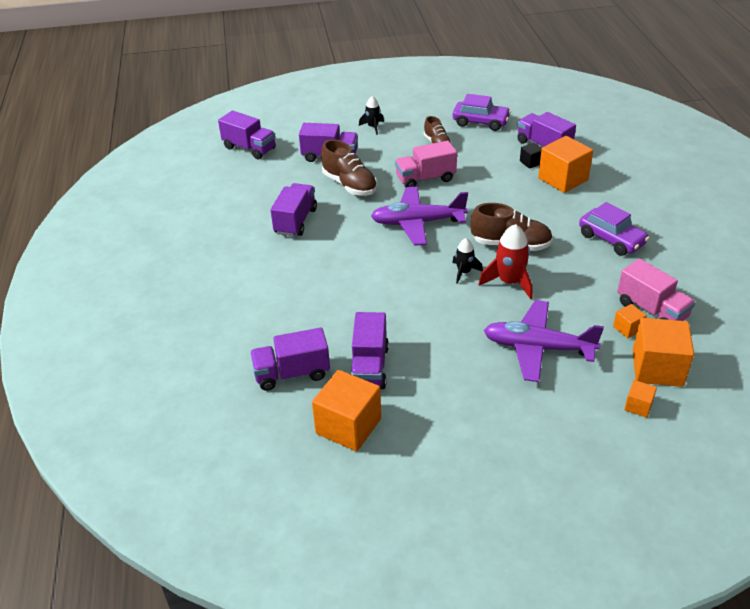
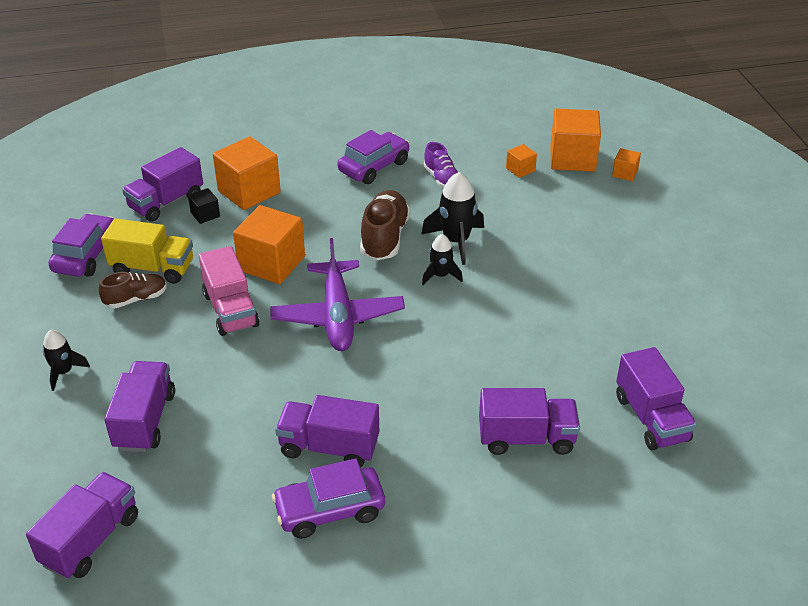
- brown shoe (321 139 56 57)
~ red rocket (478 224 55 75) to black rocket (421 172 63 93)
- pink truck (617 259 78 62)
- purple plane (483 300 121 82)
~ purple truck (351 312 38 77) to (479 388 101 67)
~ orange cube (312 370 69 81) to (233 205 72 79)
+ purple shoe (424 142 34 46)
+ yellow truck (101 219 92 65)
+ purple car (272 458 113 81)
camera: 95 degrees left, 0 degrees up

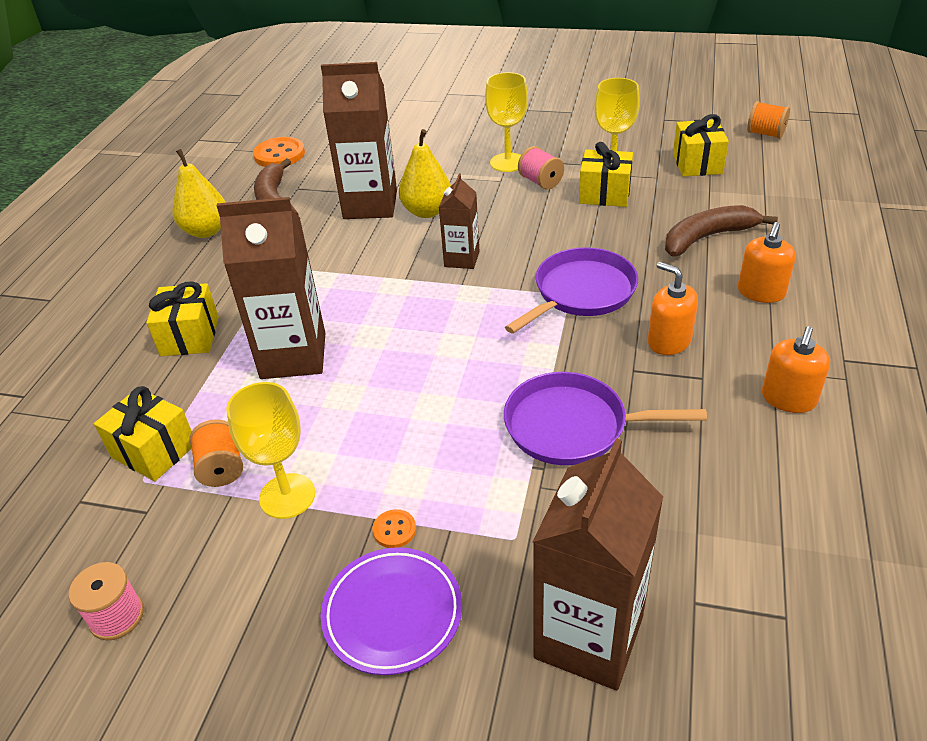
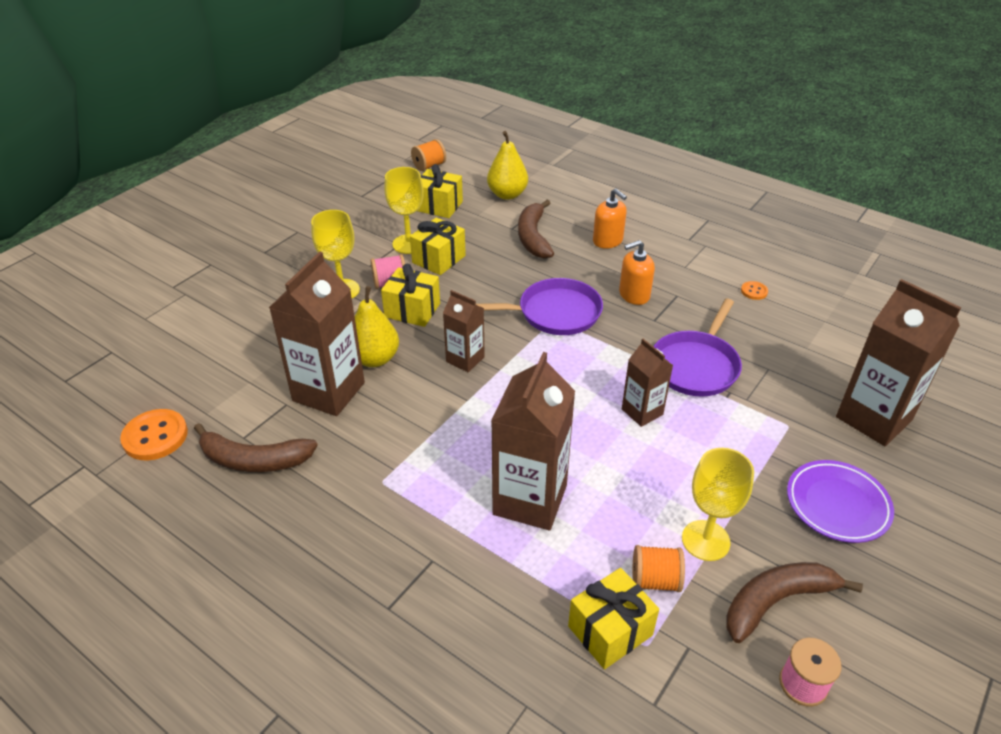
~ yellow pear (173 149 53 89) to (487 131 41 69)
~ purple pan (505 247 133 87) = (476 278 127 57) 105 degrees clockwise
~ yellow gift (146 281 73 75) to (381 264 59 63)
- orange soap dispenser (762 326 68 87)
~ orange button (373 509 43 39) to (741 281 27 19)
+ brown carton (622 339 51 88)
+ brown banana (726 562 137 81)
camera: 70 degrees left, 0 degrees up

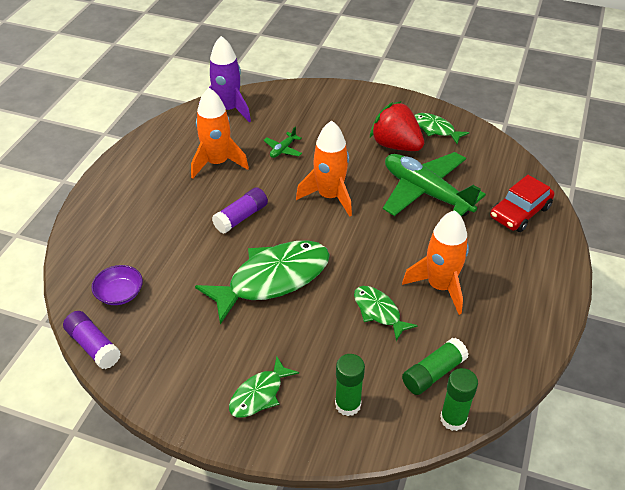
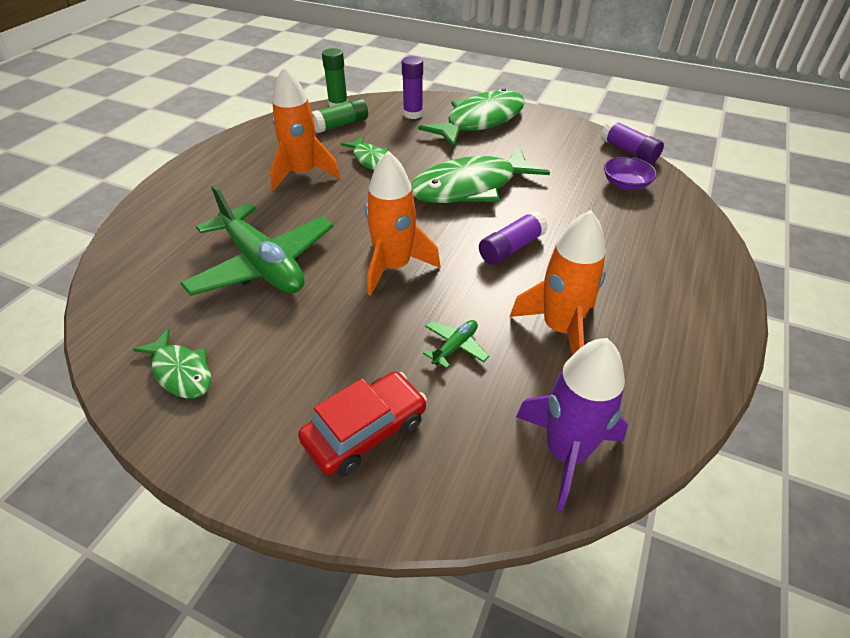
- red strawberry (370 101 54 50)
~ red car (490 175 65 57) to (298 371 129 106)
~ green glue stick (335 354 30 62) to purple glue stick (402 56 21 63)
~ green fish (229 356 70 62) = (418 88 107 60) x1.94
camera: 175 degrees left, 0 degrees up

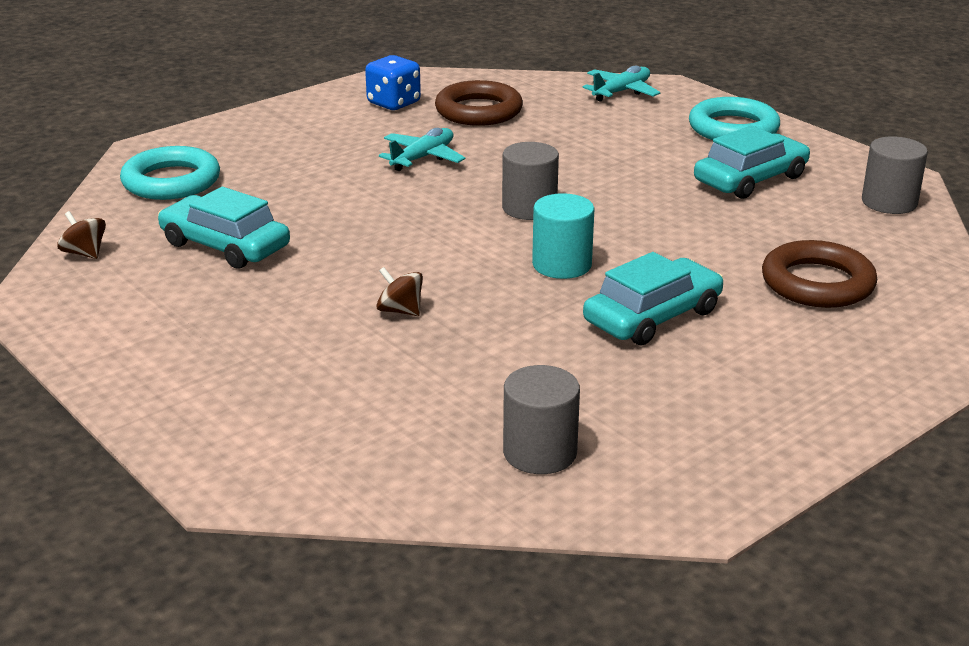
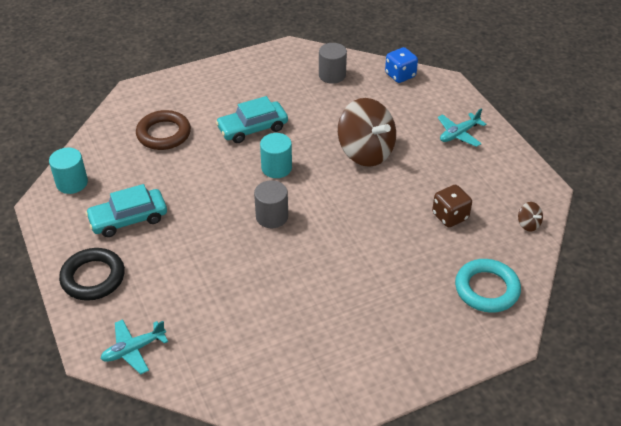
~ blue dice (365 55 56 55) to (385 47 33 36)
- brown ring (435 80 88 46)
~ turquoise ring (689 97 91 43) to black ring (59 248 66 53)
~ turquoise plane (379 128 86 43) to (438 108 48 39)
~ grey cylinder (862 136 66 78) to turquoise cylinder (49 148 39 46)
~ turquoise car (158 187 132 82) to brown dice (432 185 40 42)
~ brown spinning top (376 267 47 49) = (338 98 58 69) x2.48
camera: 165 degrees left, 15 degrees up

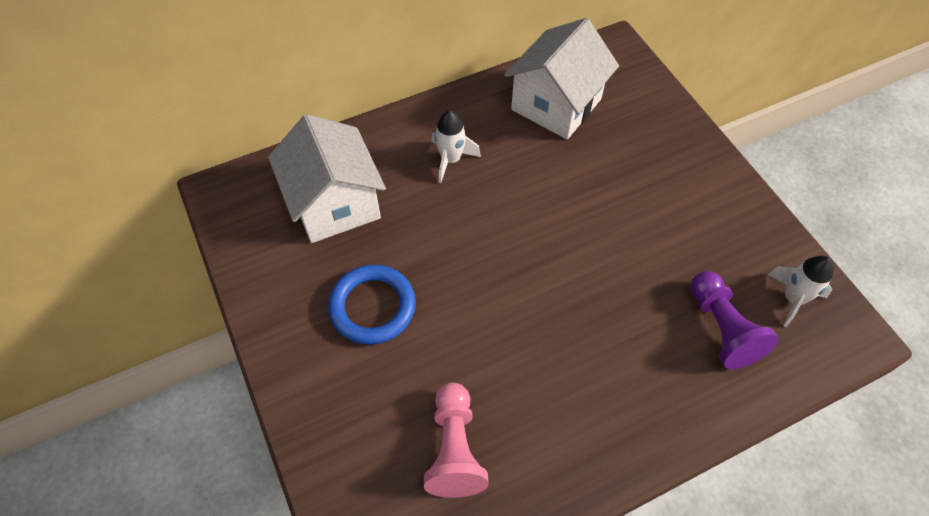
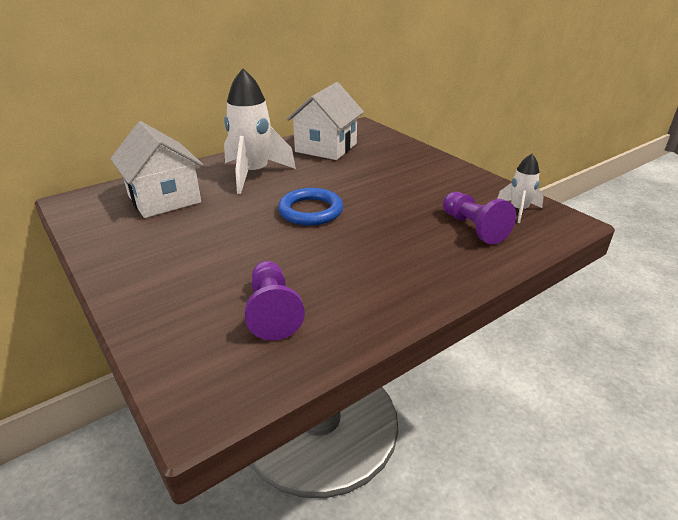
~ white rocket (432 111 49 72) = (224 68 72 126) x1.92
~ blue ring (328 264 88 81) to (278 188 65 38)
~ pink pawn (424 383 65 115) to purple pawn (244 261 61 80)
camera: 10 degrees left, 25 degrees down

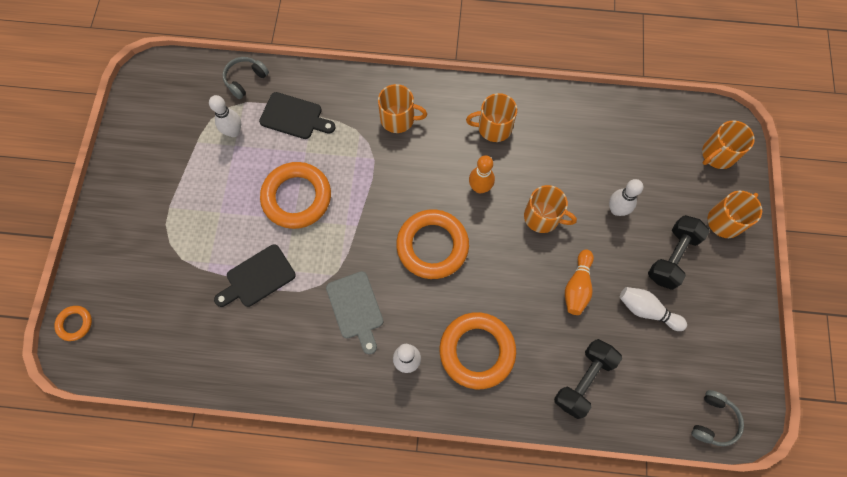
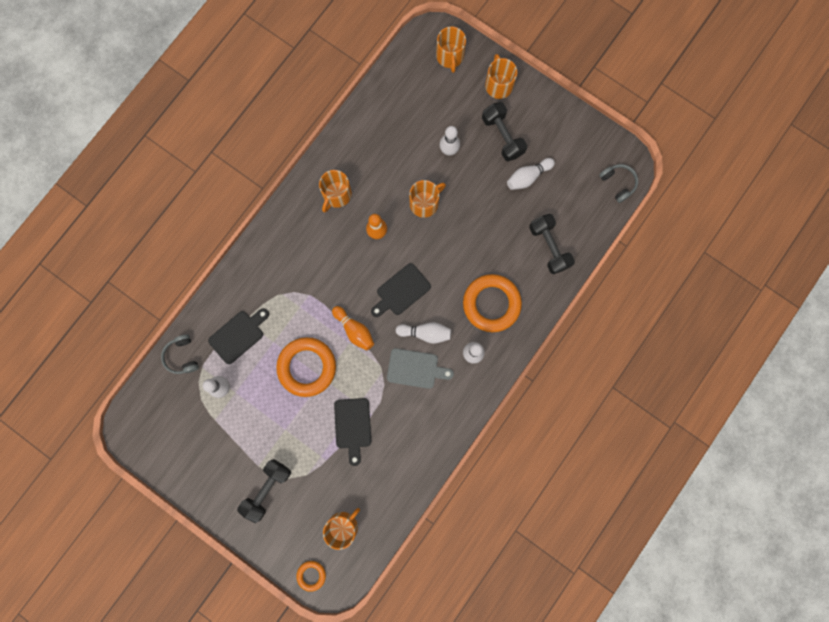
~ orange mug (378 84 49 49) to (323 508 37 42)
~ orange ring (396 209 73 70) to black cutting board (371 263 60 54)
~ orange bowling pin (565 249 29 66) to (332 306 42 45)
+ white bowling pin (396 322 55 22)
+ black dumbbell (237 459 54 64)
camera: 60 degrees left, 10 degrees up

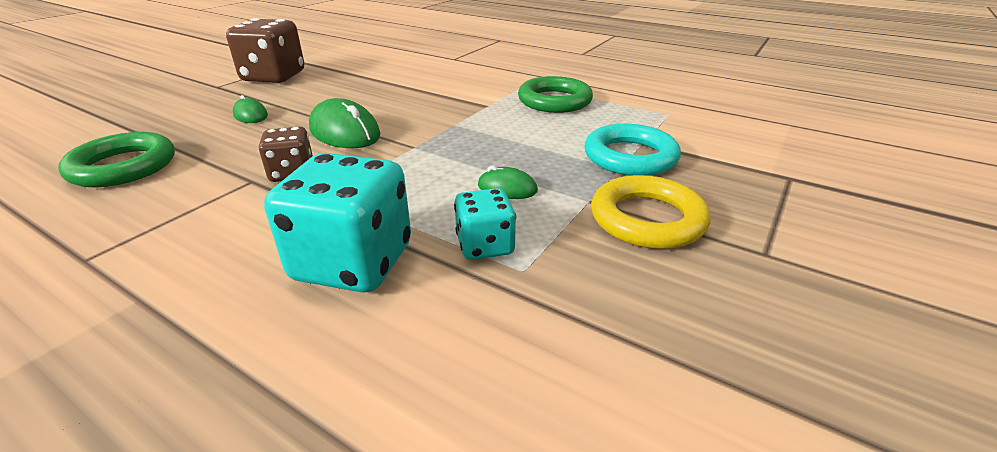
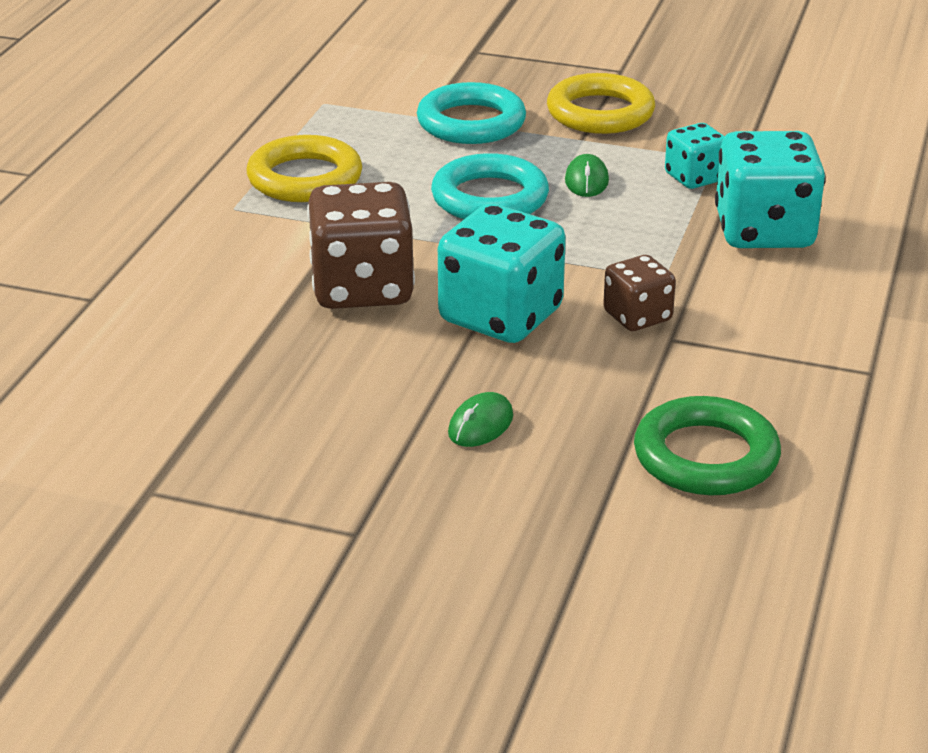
~ brown dice (226 18 78 65) to (307 182 108 127)
~ green ring (518 76 75 37) to yellow ring (247 135 115 67)
~ green mouse (309 98 71 50) to turquoise dice (438 204 128 139)
+ turquoise ring (431 153 118 66)
camera: 105 degrees left, 0 degrees up

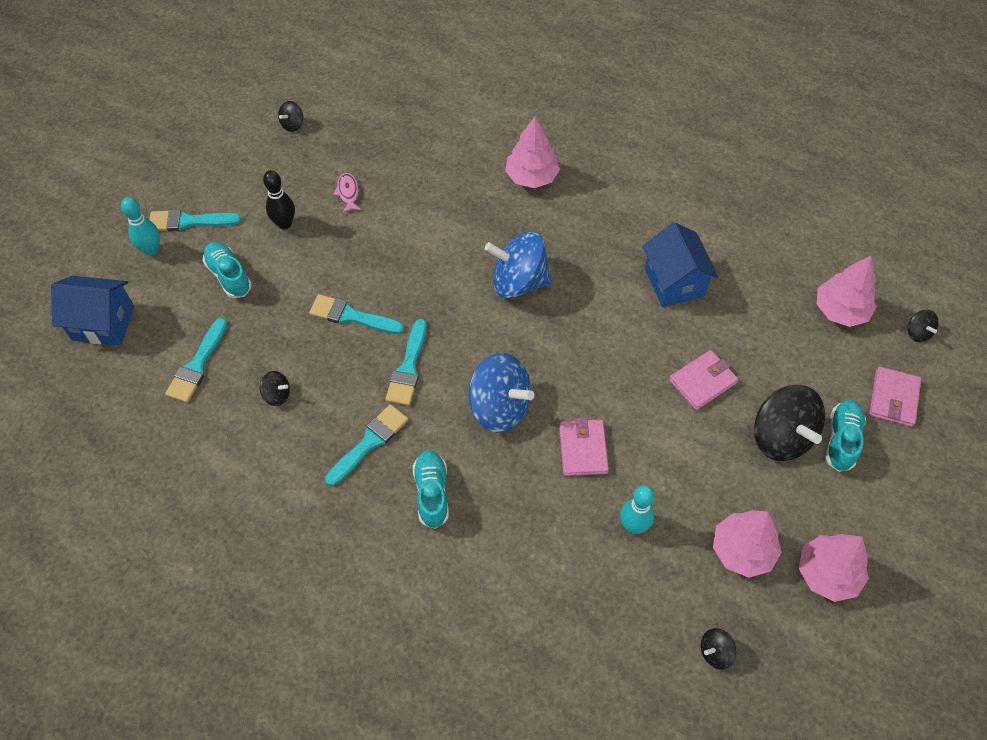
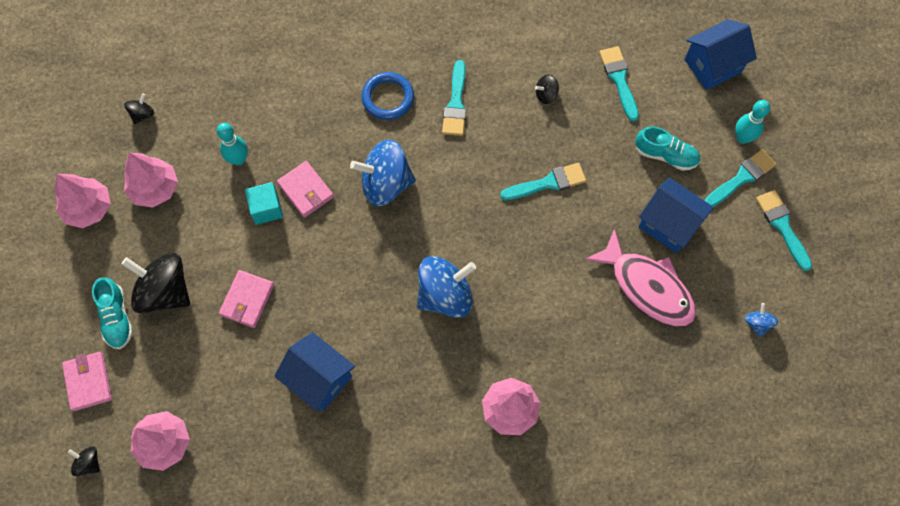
~ black spinning top (278 101 25 31) to blue spinning top (745 303 33 34)
~ black bowling pin (263 170 32 60) to blue house (639 177 75 76)
~ pink fish (333 173 28 40) = (585 228 111 99) x2.40
~ turquoise brush (385 319 42 87) to (756 190 56 81)
~ turquoise shoe (413 450 36 79) to blue ring (361 72 53 48)
+ turquoise cube (245 182 38 43)
camera: 145 degrees right, 10 degrees up

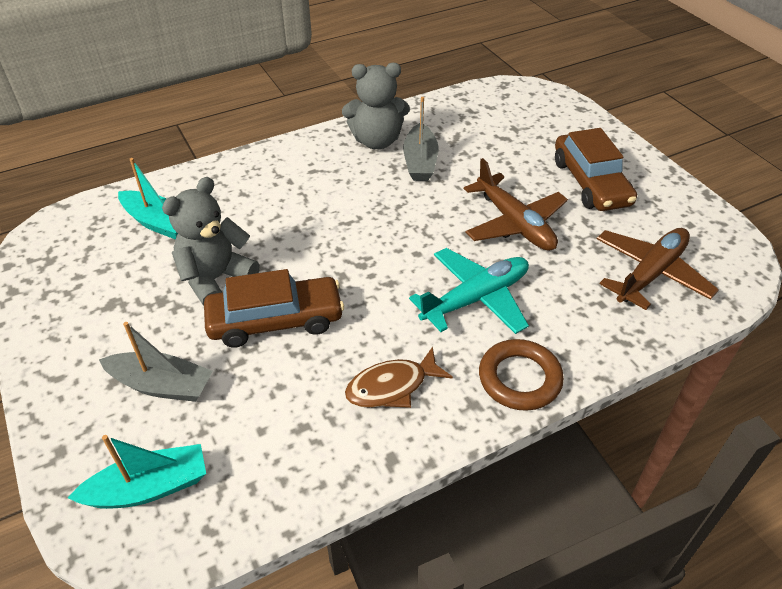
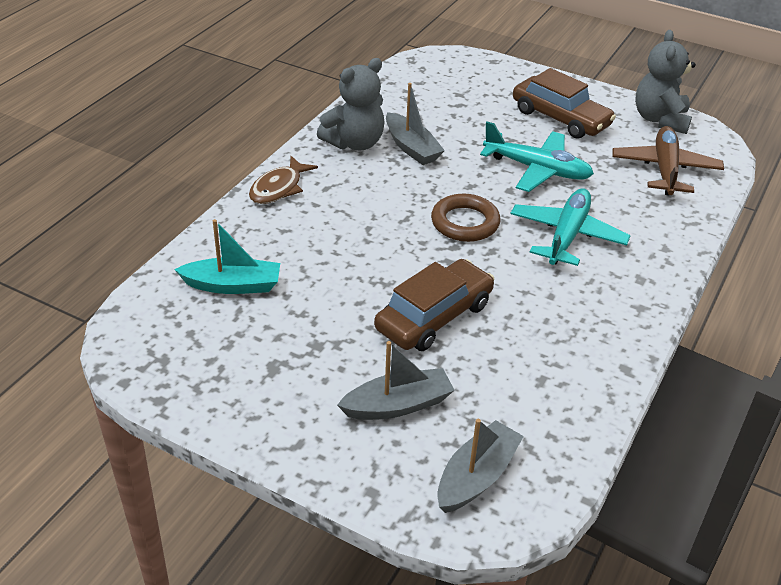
~ brown plane (464 158 104 93) to turquoise plane (480 121 114 71)
~ grey teddy bear (162 177 98 129) to (635 30 61 104)
~ brown ring (479 339 85 72) to (431 194 69 48)
~ brown fish (345 347 108 61) to (249 156 69 48)
~ turquoise boat (68 435 138 74) to grey boat (437 419 87 94)
camera: 35 degrees left, 5 degrees down

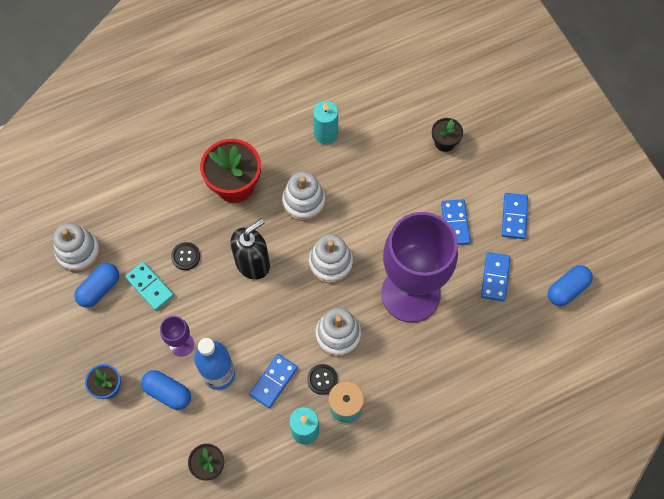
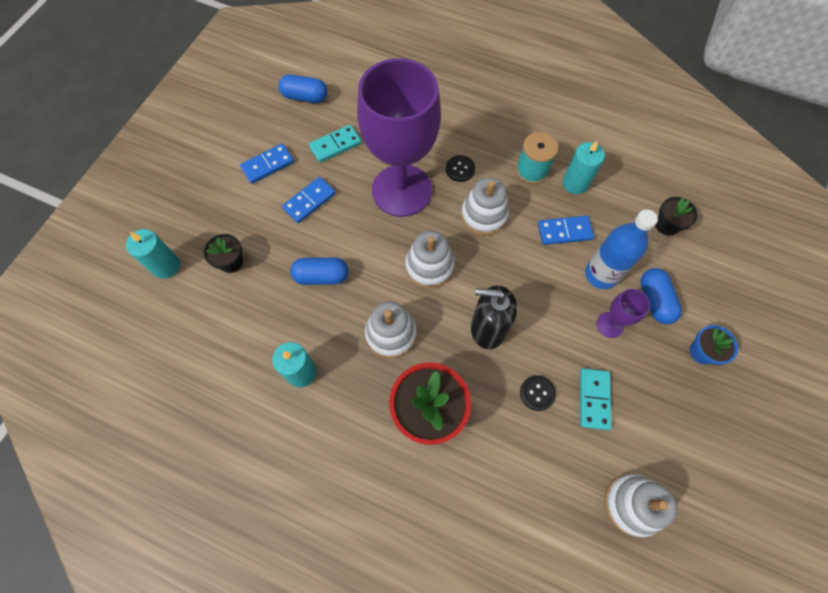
~ blue domino (481 252 29 49) to turquoise domino (309 125 53 38)
~ blue capsule (74 263 45 45) to (290 258 58 27)
~ black button (307 364 31 31) to (446 155 29 27)
+ turquoise candle (126 229 54 50)
camera: 130 degrees left, 0 degrees up

